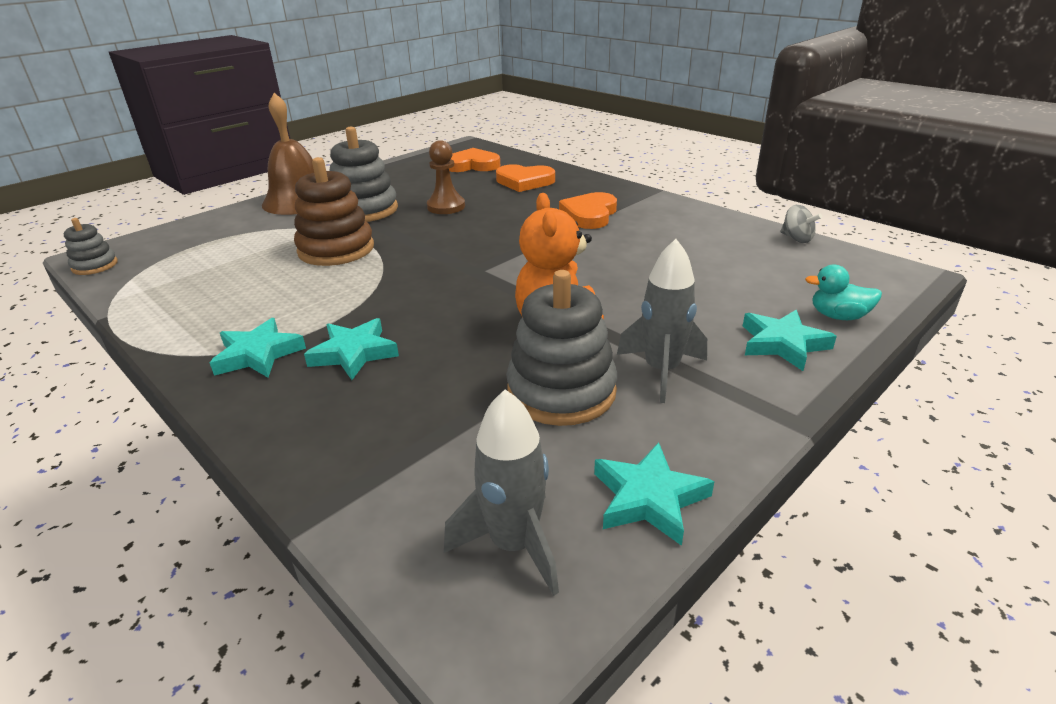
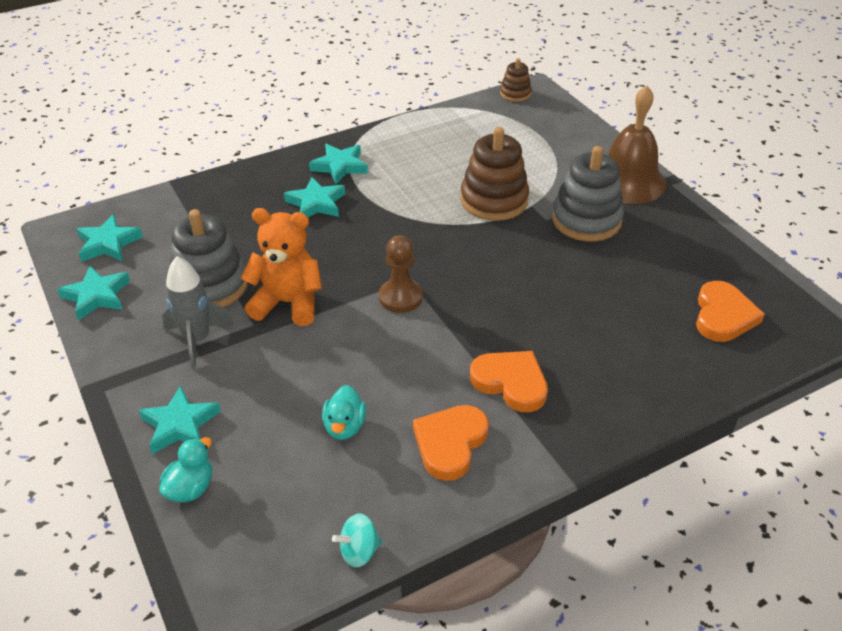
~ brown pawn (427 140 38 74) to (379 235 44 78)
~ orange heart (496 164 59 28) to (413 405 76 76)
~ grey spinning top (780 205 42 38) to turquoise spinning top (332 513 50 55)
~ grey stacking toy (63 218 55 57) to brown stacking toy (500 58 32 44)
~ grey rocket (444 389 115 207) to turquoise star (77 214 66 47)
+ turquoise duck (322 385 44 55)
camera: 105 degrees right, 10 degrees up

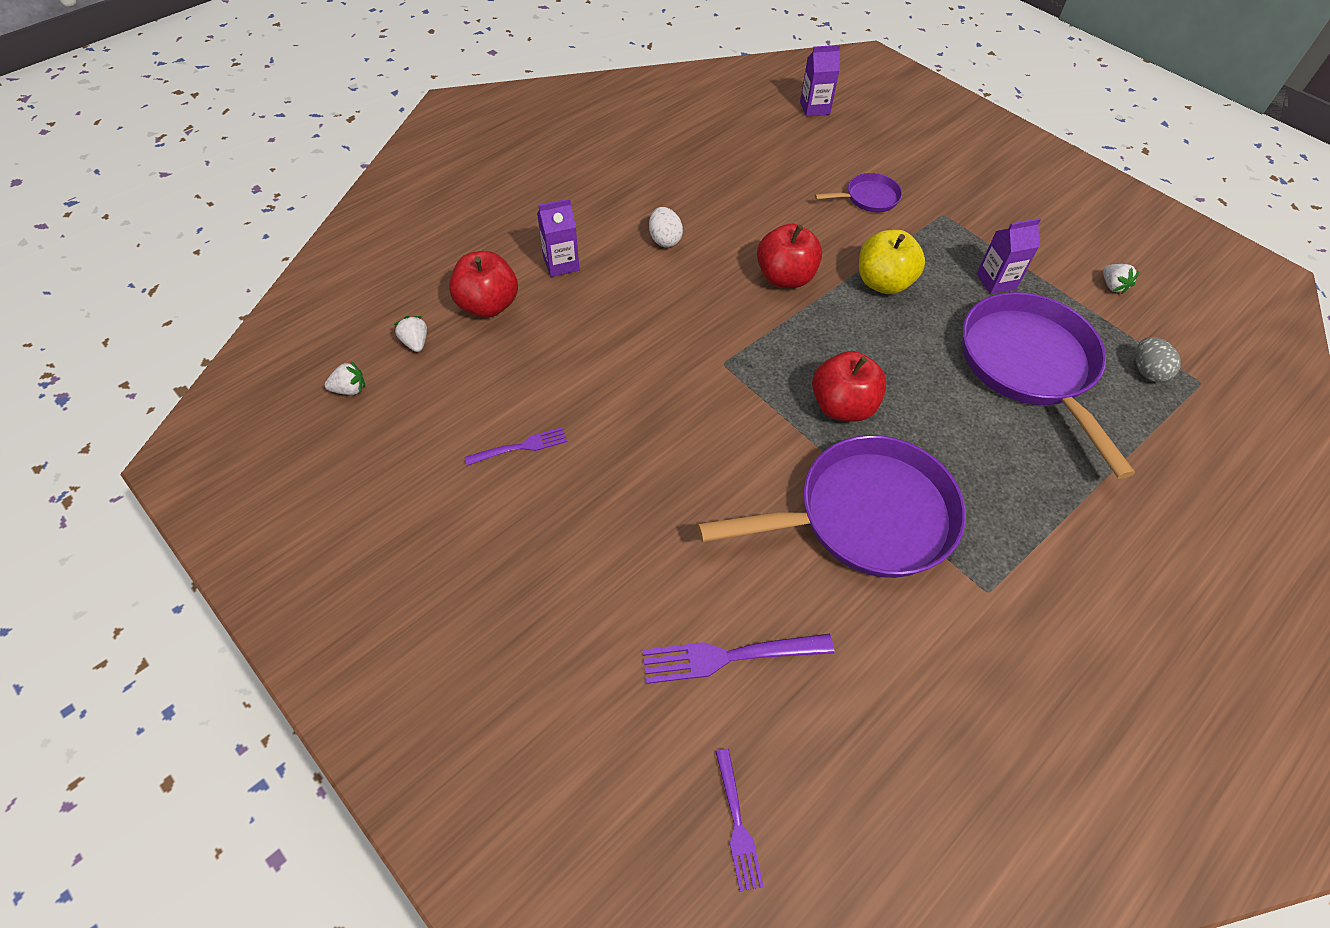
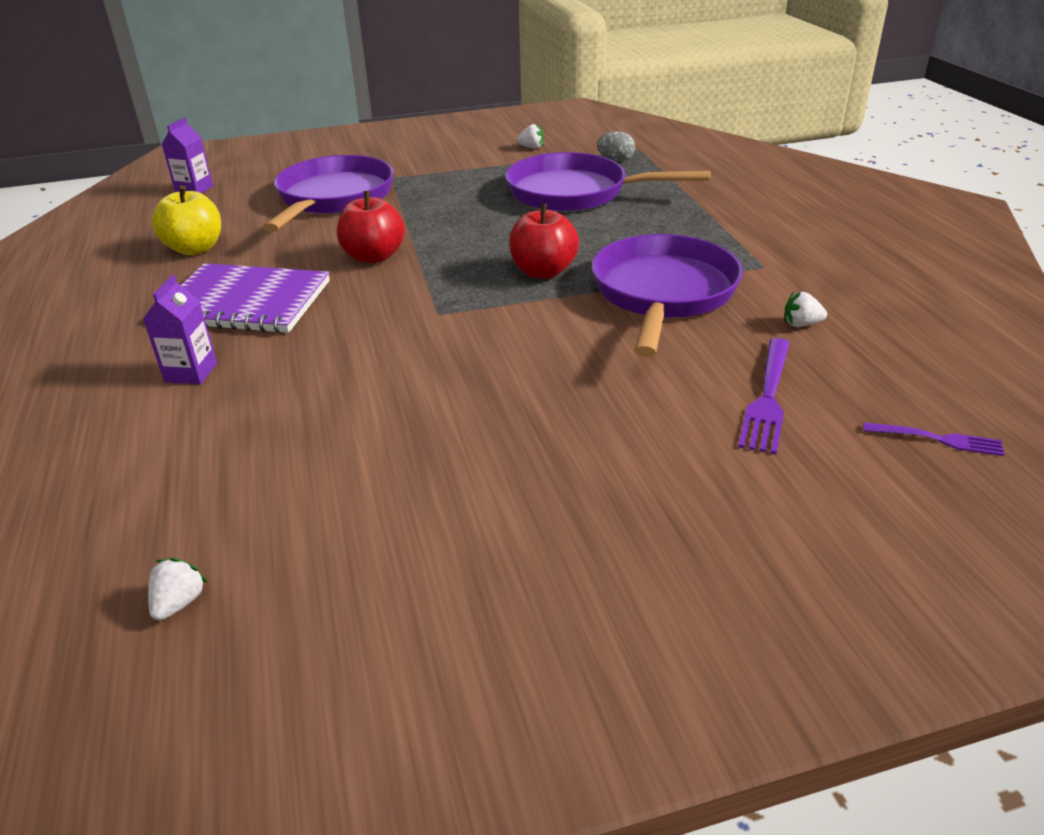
~ purple pan (814 173 88 39) = (263 155 131 77) x2.21
~ white egg (649 207 34 40) to purple notebook (181 263 149 70)
- purple carton (976 218 65 76)
~ yellow apple (859 230 66 64) to (152 186 69 69)
- red apple (449 251 69 67)
~ white strawberry (394 316 33 36) to (784 292 43 35)
- purple fork (465 427 103 39)
camera: 60 degrees left, 20 degrees down

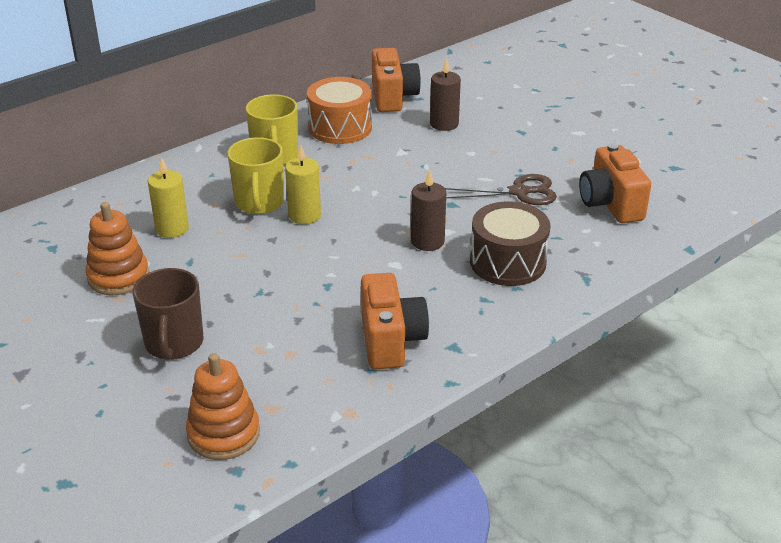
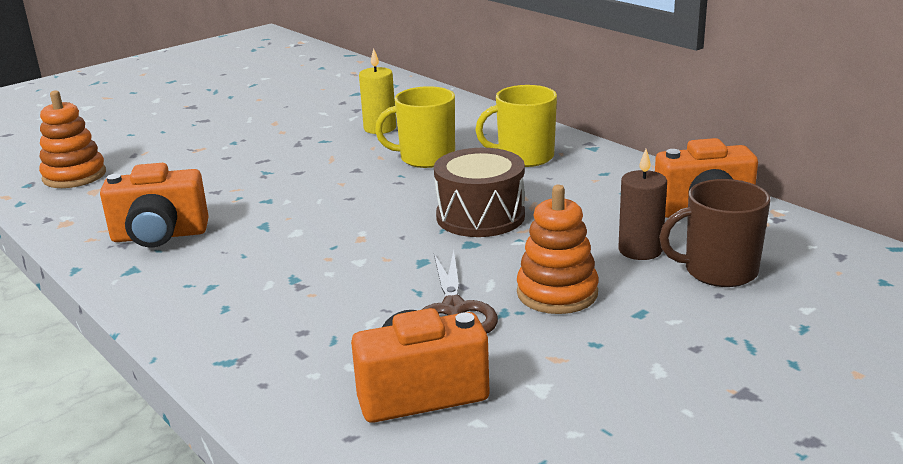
- orange drum (307 77 65 67)
- yellow candle (285 145 36 79)
- brown candle (411 169 35 82)
~ orange stacking toy (86 202 63 93) to (517 185 82 129)
~ brown drum (470 202 81 84) to (434 148 91 89)
~ brown mug (133 268 71 92) to (659 179 111 108)
camera: 90 degrees right, 10 degrees down

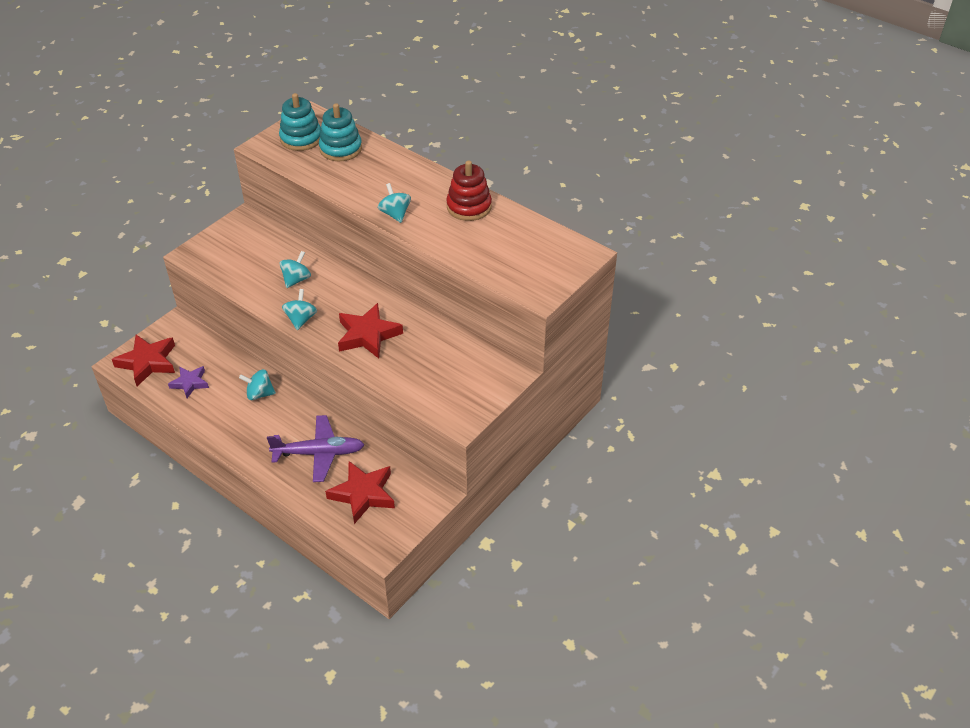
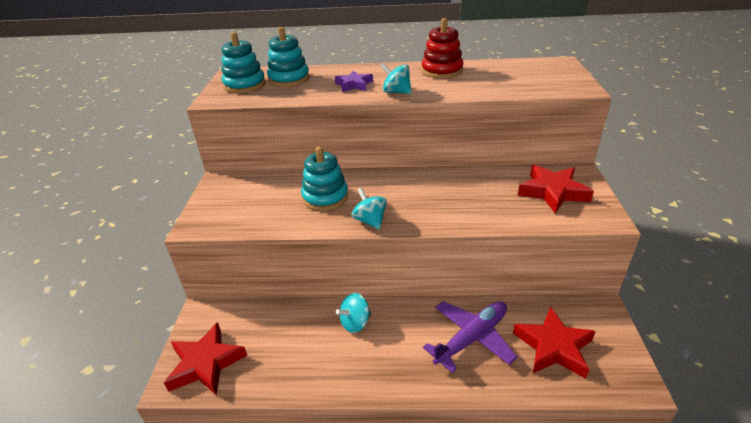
~ turquoise spinning top (280 251 31 37) to turquoise stacking toy (301 147 47 64)
~ red star (338 303 65 56) to (518 164 76 50)
~ purple star (168 366 41 32) to (335 70 38 22)
camera: 35 degrees left, 10 degrees down

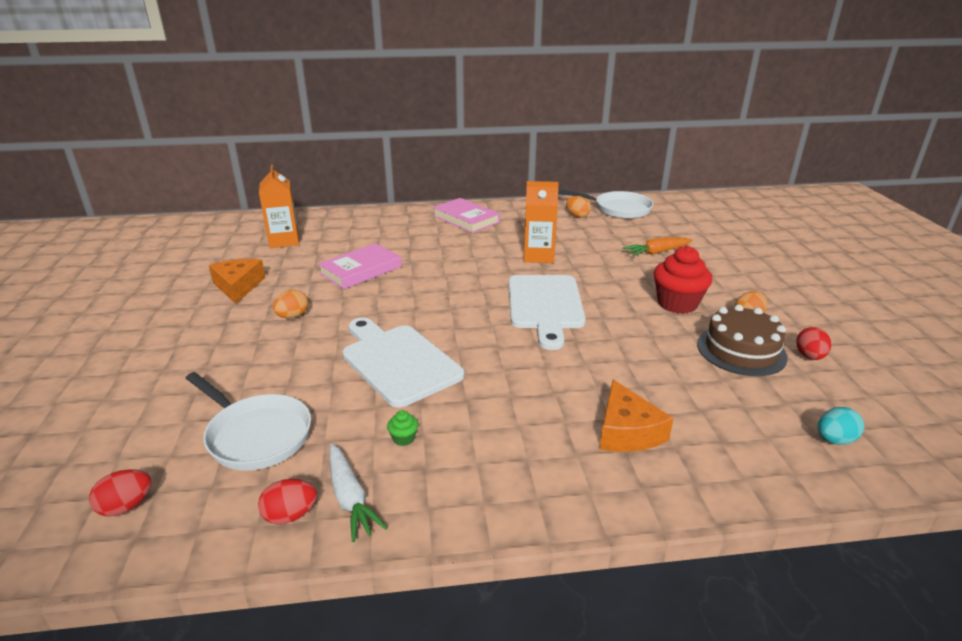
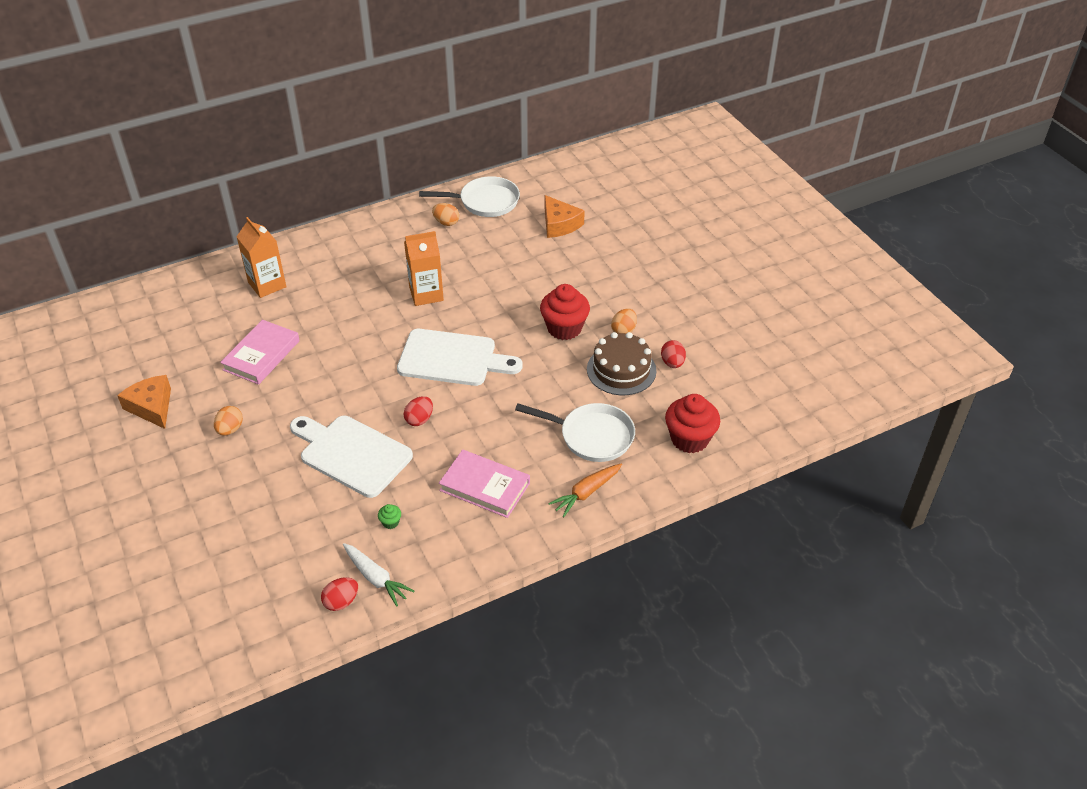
~ orange carton (259 165 40 83) to (236 217 50 81)
~ pink book (433 198 67 35) to (439 450 91 68)
~ orange carrot (623 237 69 19) to (548 464 74 53)
~ white cutting board (509 275 77 75) = (397 329 125 57) 60 degrees counterclockwise
~ white pan (185 372 126 99) to (515 403 120 59)
~ orange cheese (600 379 74 73) to (545 195 40 43)
~ turquoise egg (817 407 47 38) to red cupcake (665 394 55 59)
~ red egg (89 469 63 48) to (404 396 29 30)
camera: 20 degrees left, 15 degrees up

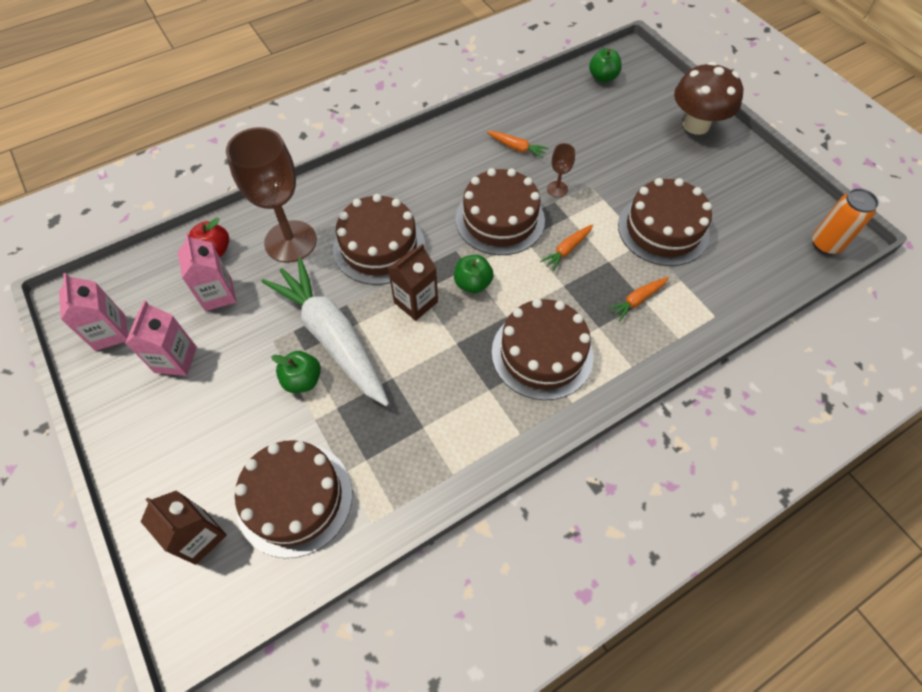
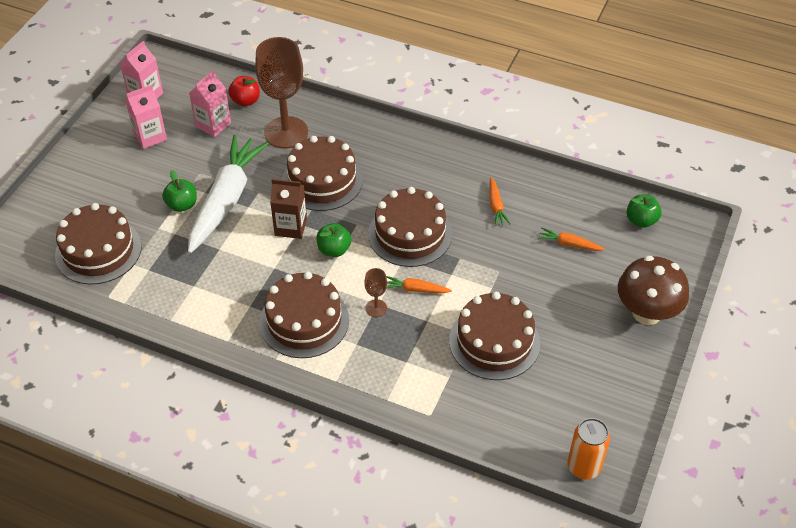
~ brown goblet (547 143 28 54) to (364 268 23 49)
~ orange carrot (607 277 62 44) to (538 228 67 23)
- brown carton (141 490 86 75)
camera: 55 degrees right, 10 degrees down

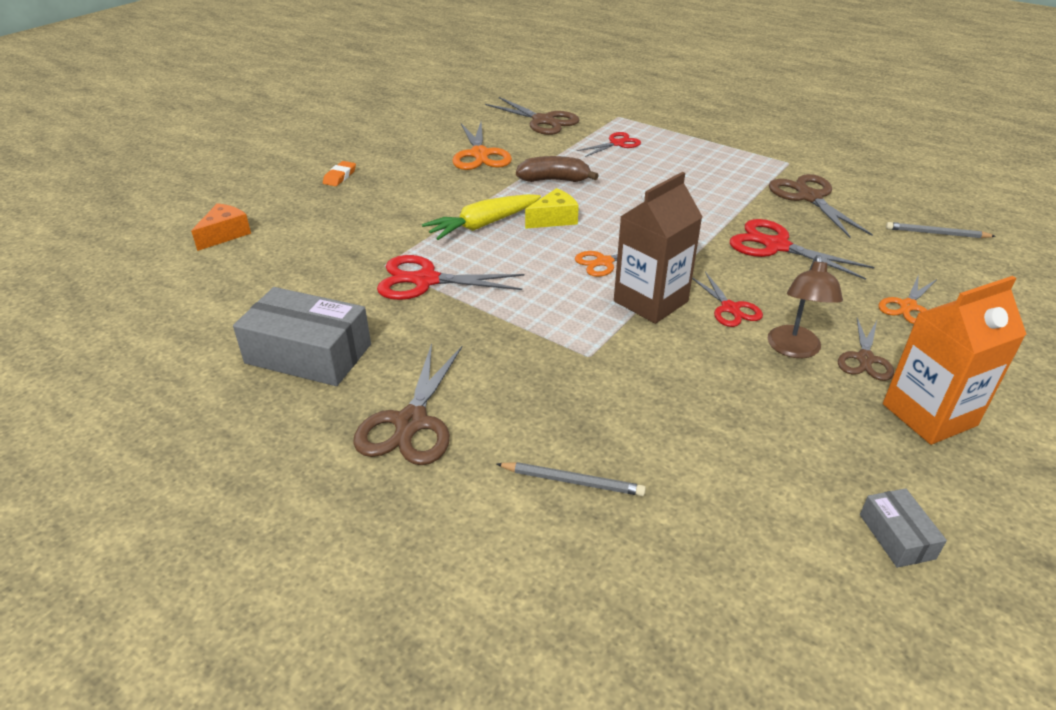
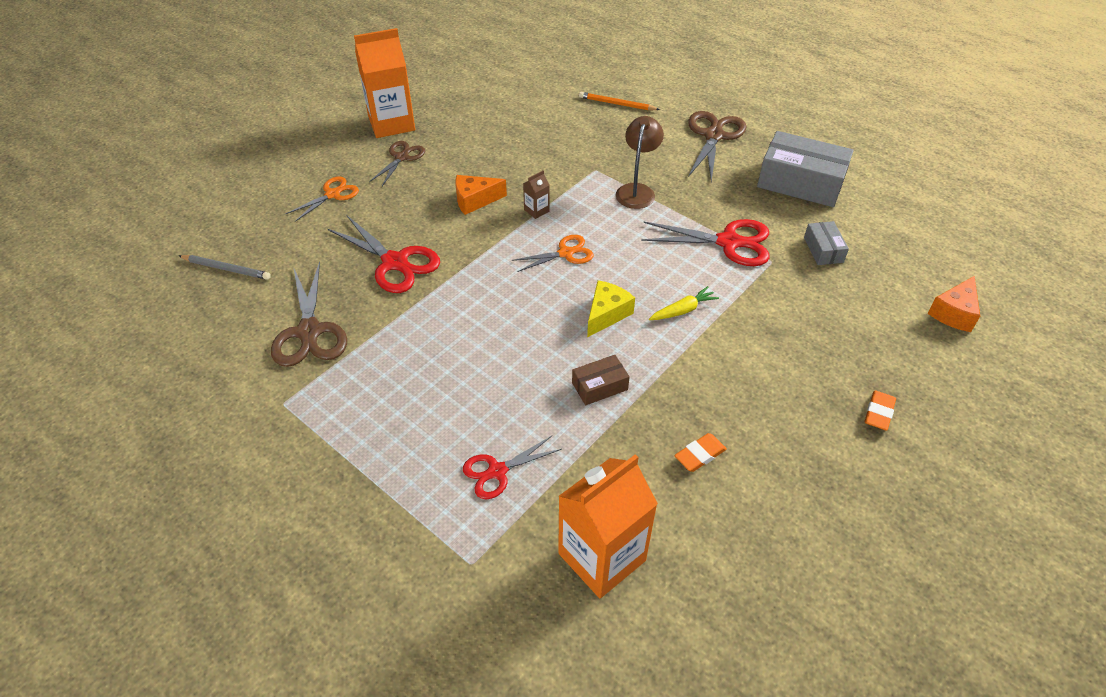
~ brown scissors (485 97 94 38) to orange carton (558 454 100 144)
~ orange scissors (452 122 60 48) to orange eraser (674 433 53 39)
~ brown banana (516 156 83 26) to brown box (572 355 58 50)
~ brown carton (614 172 89 152) = (523 170 27 49) x0.42
~ yellow cheese (525 188 54 41) = (587 280 48 57) 150 degrees clockwise
~ yellow carrot (422 194 119 46) = (649 286 70 34) x0.56
~ brown lamp (768 255 75 103) to (616 116 48 93)
~ red scissors (692 272 71 55) to orange cheese (455 175 52 40)
~ grey pencil (497 462 149 34) to orange pencil (579 92 81 19)
~ grey box (860 488 87 80) to (804 221 45 44)
camera: 175 degrees left, 10 degrees up

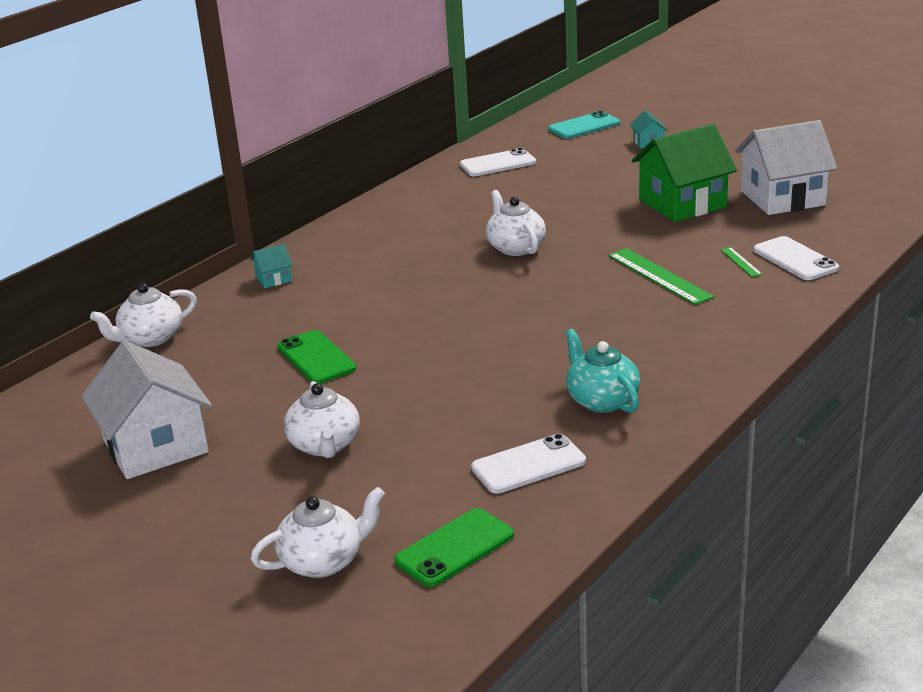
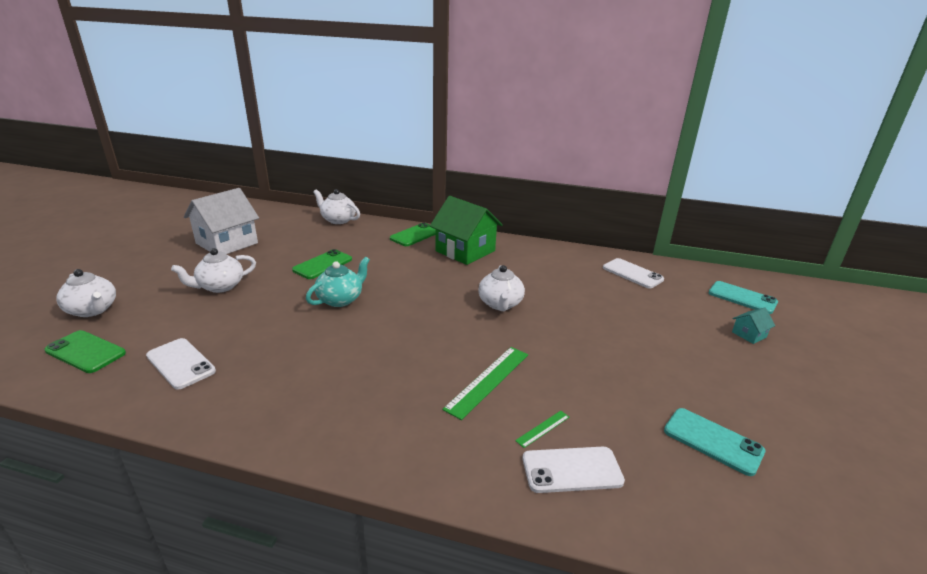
~ white house (735 120 102 95) to turquoise phone (664 408 101 68)
~ green house (632 124 105 98) to (430 196 73 69)
~ white teapot (486 190 60 66) = (478 265 47 46) 135 degrees clockwise
~ white phone (754 236 85 44) = (523 447 102 46) 45 degrees clockwise
~ turquoise house (250 244 43 44) to green phone (390 223 46 23)
~ turquoise teapot (565 329 75 84) to (306 257 64 50)
camera: 65 degrees right, 0 degrees up

